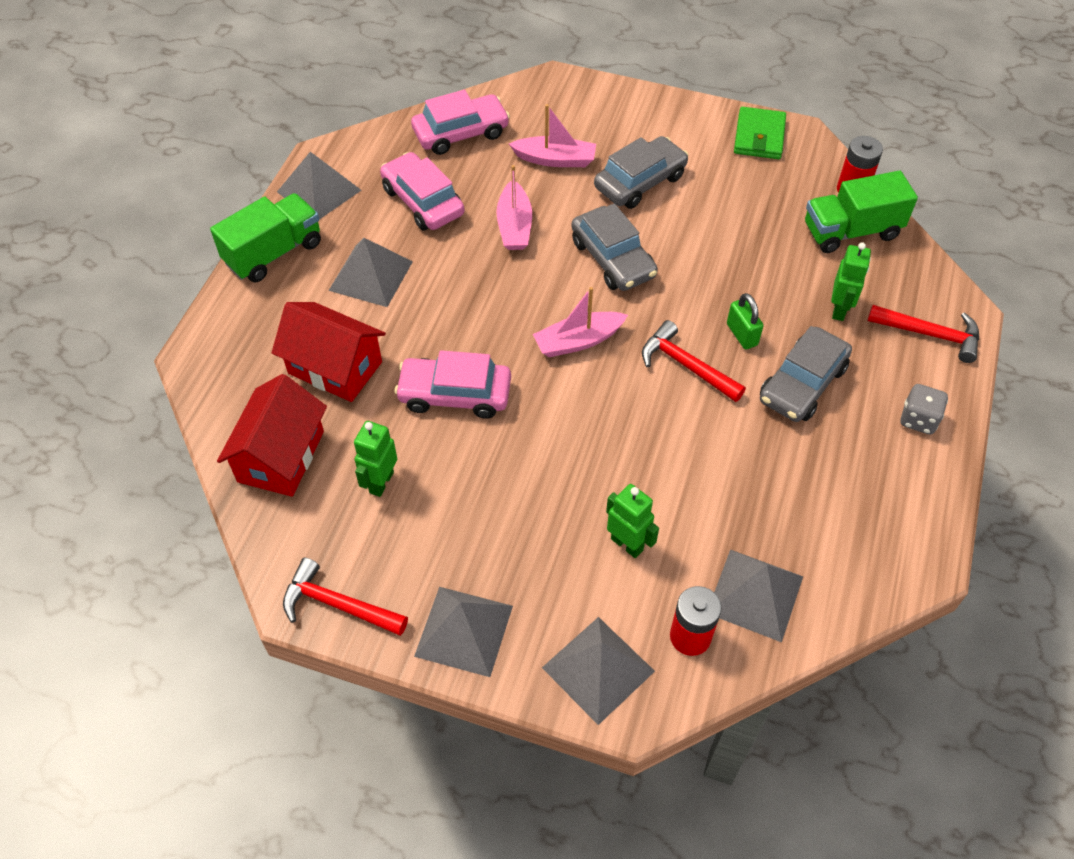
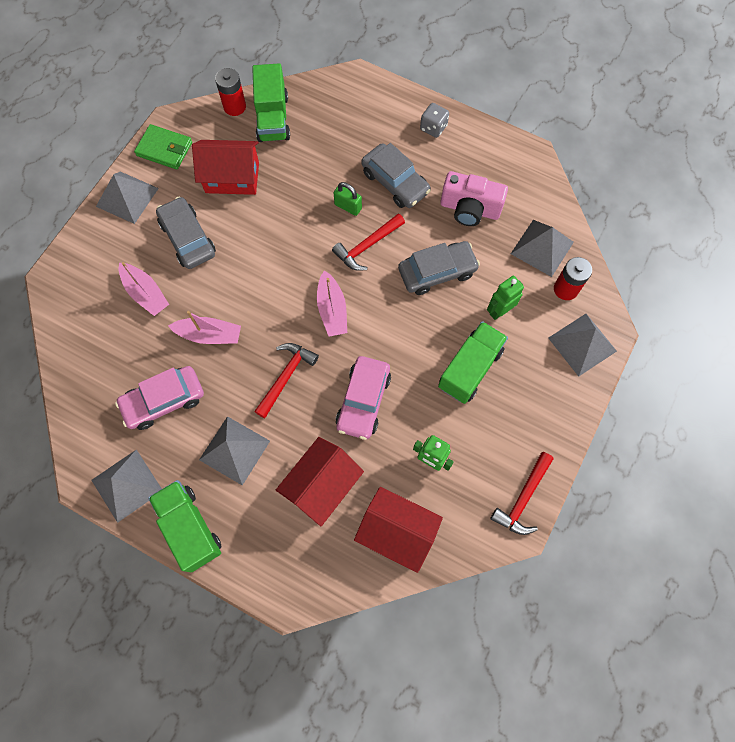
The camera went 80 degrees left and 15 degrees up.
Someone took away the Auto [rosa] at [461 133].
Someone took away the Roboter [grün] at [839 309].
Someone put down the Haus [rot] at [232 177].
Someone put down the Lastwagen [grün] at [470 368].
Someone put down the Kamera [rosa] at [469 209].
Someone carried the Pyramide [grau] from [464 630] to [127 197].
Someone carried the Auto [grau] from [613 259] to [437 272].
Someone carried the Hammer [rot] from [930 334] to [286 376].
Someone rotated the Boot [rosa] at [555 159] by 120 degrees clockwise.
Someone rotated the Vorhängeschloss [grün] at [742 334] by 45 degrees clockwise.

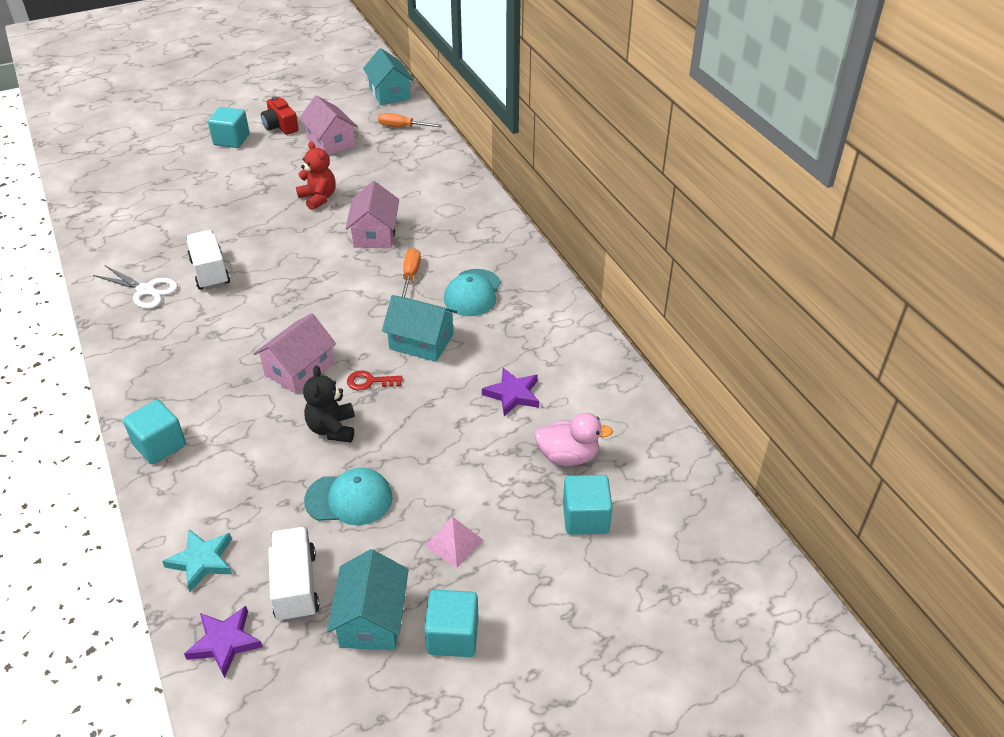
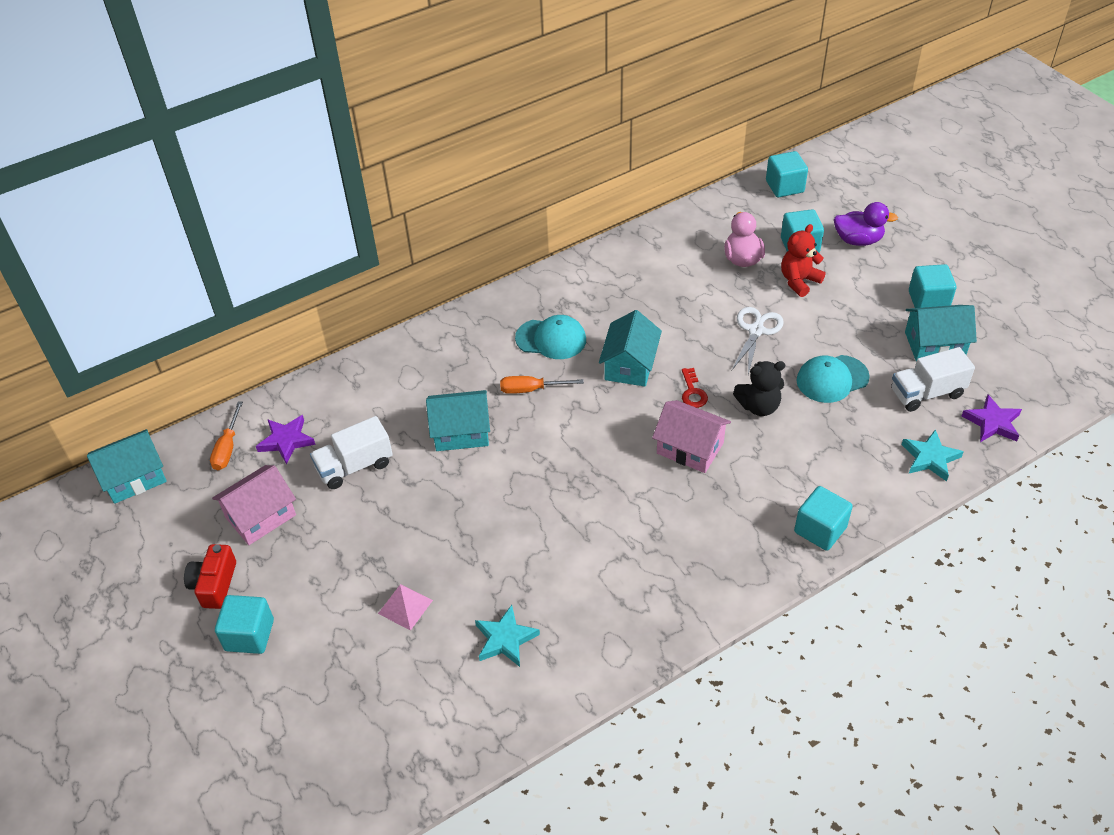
The camera went 95 degrees left and 5 degrees up.
Someone put down the Stern [türkis] at [505 639].
Someone put down the Kubus [türkis] at [784 186].
Someone put down the Ente [lila] at [858 240].
Someone carried the Schere [weiß] from [146 290] to [756 331].
Someone carried the Lastwagen [weiß] from [210 272] to [354 466].
Someone carried the Teddybär [rot] from [318 198] to [799 281].
Someone carried the Pyramide [rosa] from [454 543] to [405 606].
Someone carried the Stern [lila] from [512 394] to [286 441].
Someone repainted the Haus [rosa] at [375 234], which became the Haus [türkis] at [461 432].
Someone rotated the Kamera [rot] at [280 126] by 135 degrees clockwise.
Someone rotated the Kappe [türkis] at [349 499] by 105 degrees counterclockwise.

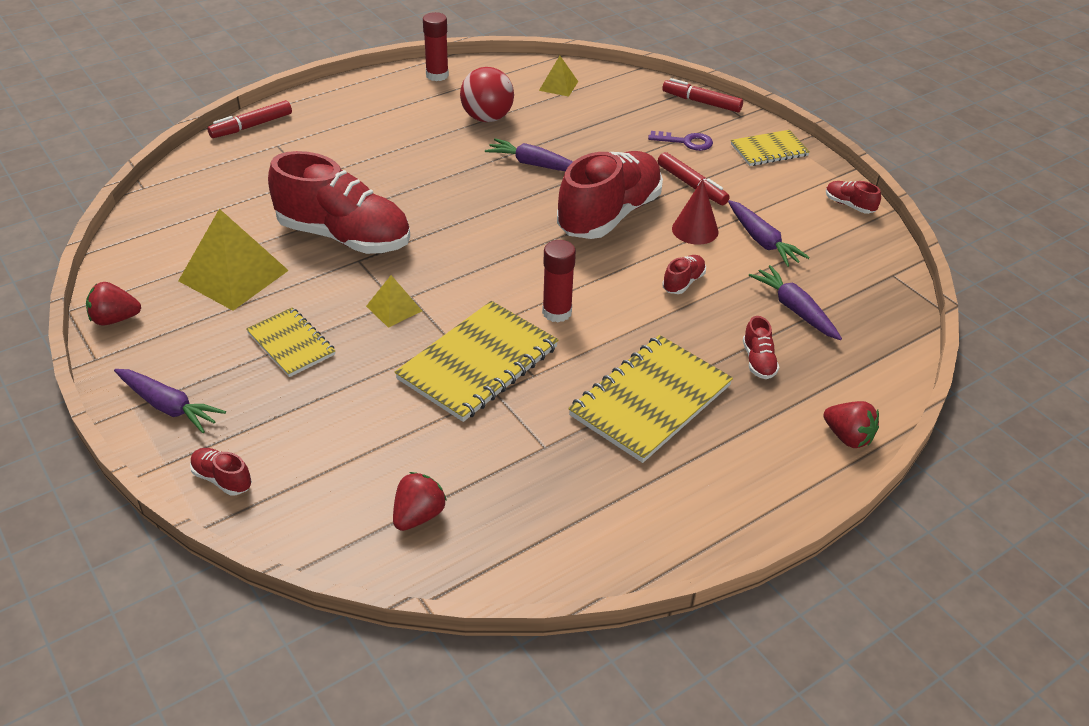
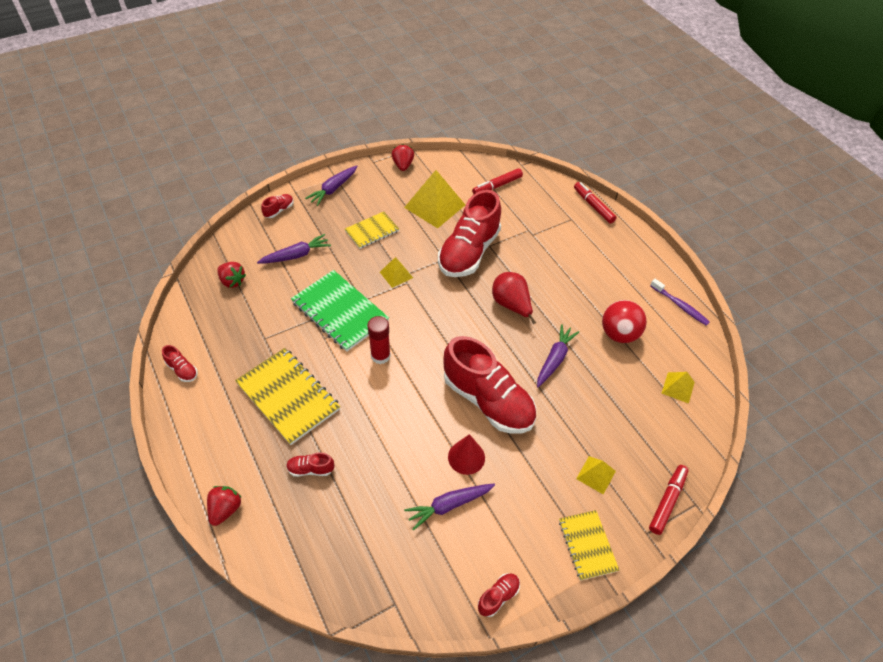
The camera went 95 degrees right and 10 degrees up.
Someone put down the Birne [rot] at [511 305].
Someone carried the Filzstift [rot] from [692 185] to [497 186].
Someone carried the Schuh [rot] from [683 282] to [182 370].
Someone carried the Karotte [lila] from [795 310] to [296 255].
Someone swapped the Klebestift [rot] at [437 75] for the Zahnbürste [lila] at [680 305].
Someone swapped the Schlüssel [lila] at [686 142] for the Pyramide [gelb] at [595 475].
Someone repainted the Notizbuch [gelb] at [478 363], which became the Notizbuch [grün] at [340 312].
Someone rotated the Erdbeere [rot] at [848 437] by 150 degrees clockwise.

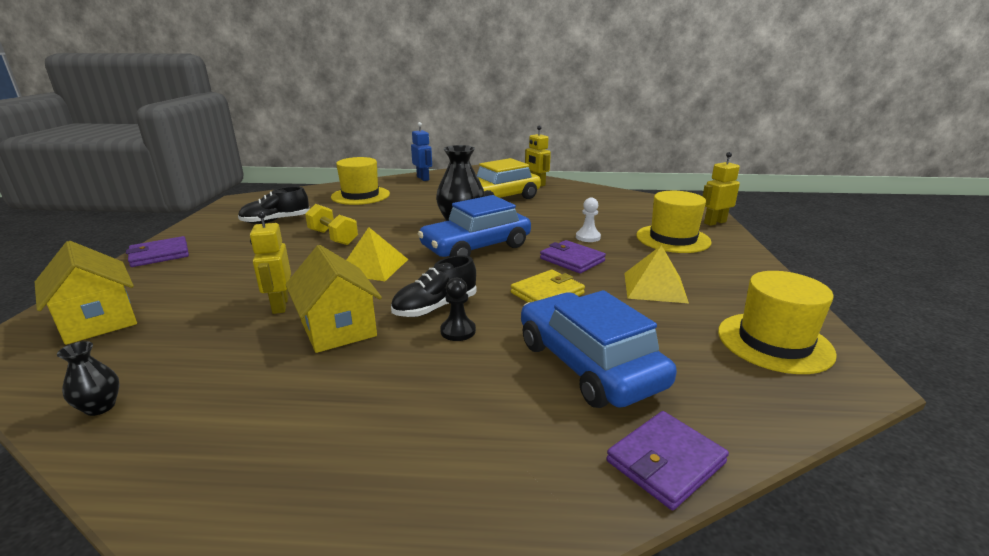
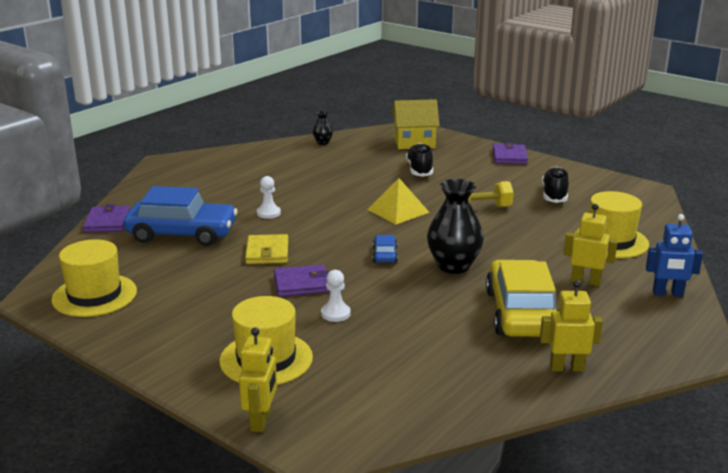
The camera went 125 degrees right and 0 degrees up.
Someone took away the Haus [gelb] at [338 328].
Someone took away the Pyramide [gelb] at [655 287].
Someone carried the Roboter [gelb] from [280 305] to [585 281].
Someone carried the Schuh [schwarz] from [435 307] to [419 170].
Someone repainted the Bauer [schwarz] at [458 331], which became the Bauer [weiß] at [268 213].
Someone scaled the Auto [blau] at [476 247] by 0.43.

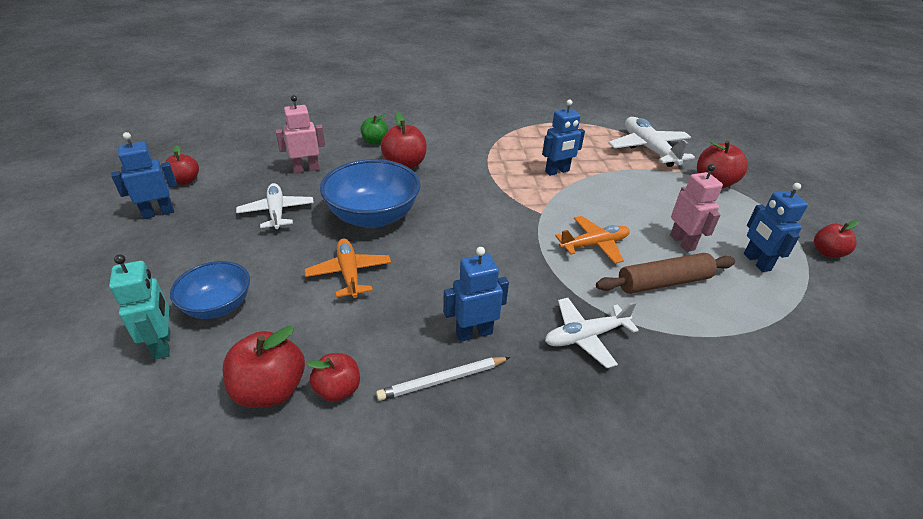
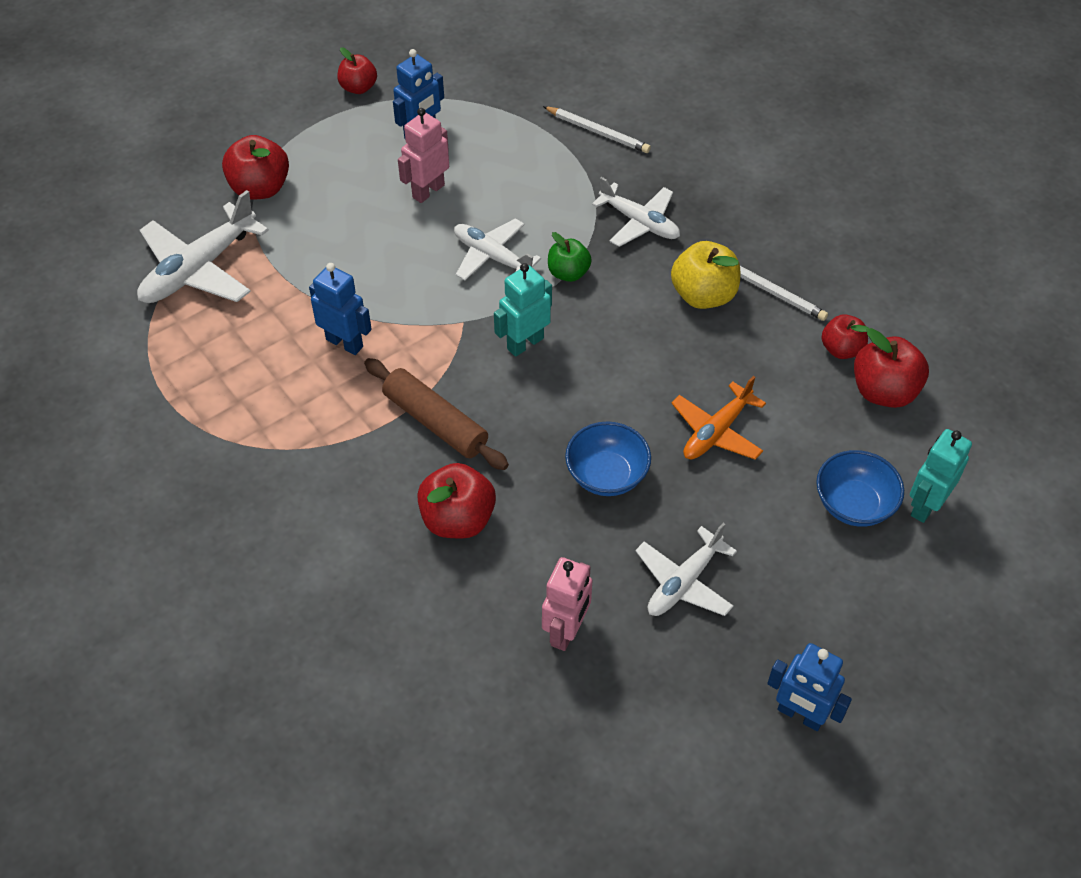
The camera went 120 degrees left and 15 degrees up.
Someone took away the Apfel [rot] at [185 181].
Someone put down the Roboter [türkis] at [525 343].
Someone put down the Bleistift [weiß] at [597 132].
Someone carried the Apfel [grün] from [375 142] to [568 273].
Someone carried the Nudelholz [braun] from [663 282] to [435 422].
Someone swapped the Roboter [blau] at [474 333] for the Apfel [gelb] at [703 295].
Someone repainted the Flugzeug [orange] at [594 245], which became the Flugzeug [weiß] at [492 256].
Someone rotated the Roboter [rosa] at [306 169] by 105 degrees counterclockwise.
Someone scaled the Schüssel [blau] at [373 217] by 0.61.

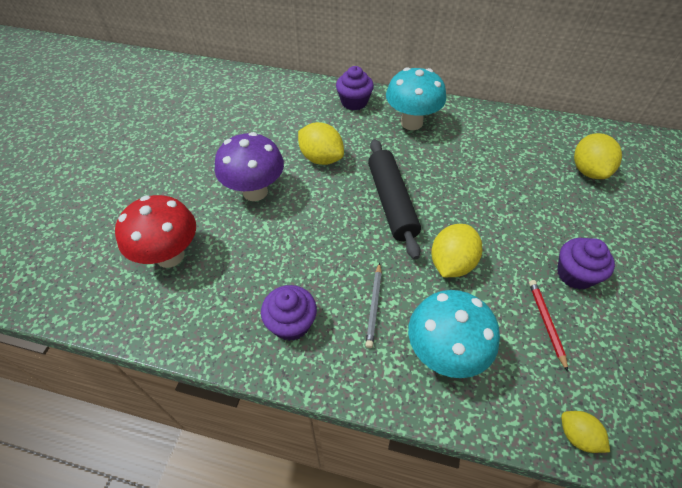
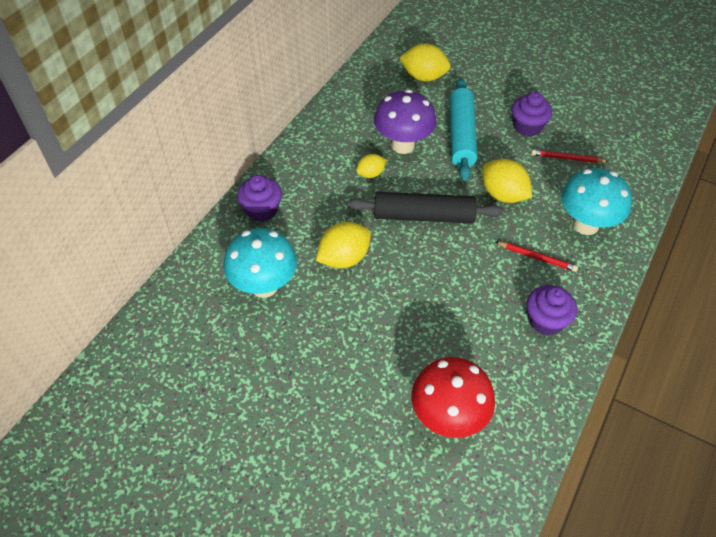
The camera went 75 degrees left and 0 degrees up.
Someone put down the Nudelholz [türkis] at [461 136].
Someone carried the Pilz [lila] from [255 191] to [403 145].
Someone carried the Pilz [türkis] from [411 123] to [264 286].
Someone carried the Zitrone [gelb] from [577 436] to [371 174].
Someone repainted the Bleistift [grau] at [374 306], which became the Bleistift [rot] at [537 258].

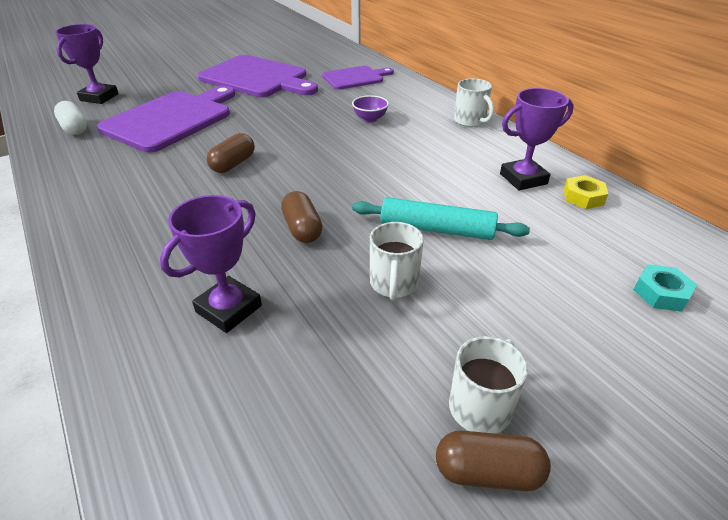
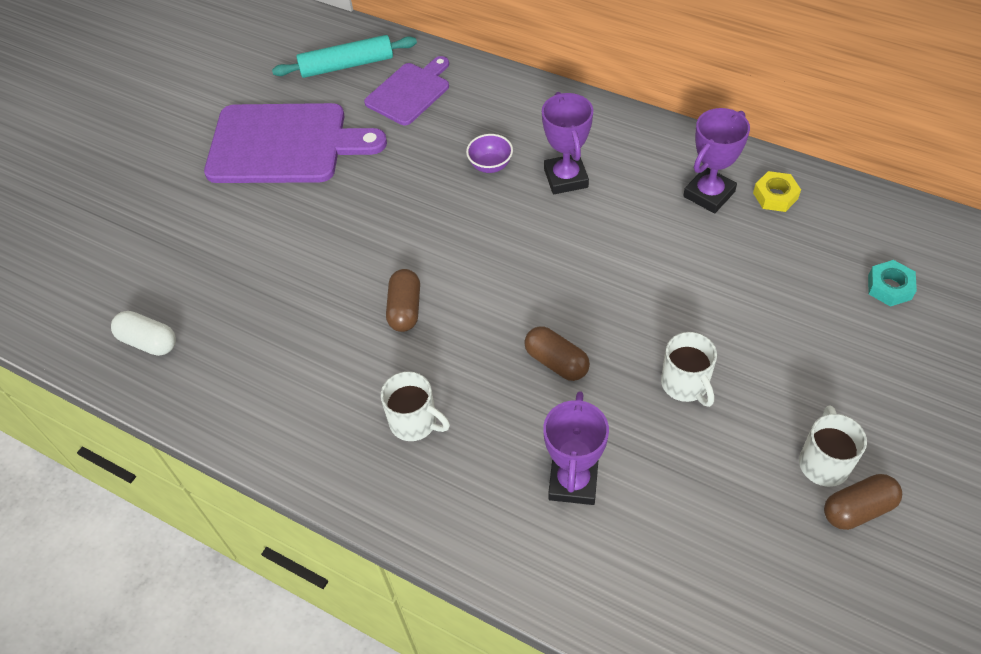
The camera went 25 degrees left and 15 degrees up.
Someone took away the Schneidebrett [lila] at [171 119].
Someone carried the Pokal [lila] from [99 97] to [566 178].
Someone carried the Nudelholz [türkis] from [436 229] to [346 65].
Someone carried the Tasse [weiß] from [470 121] to [414 422].

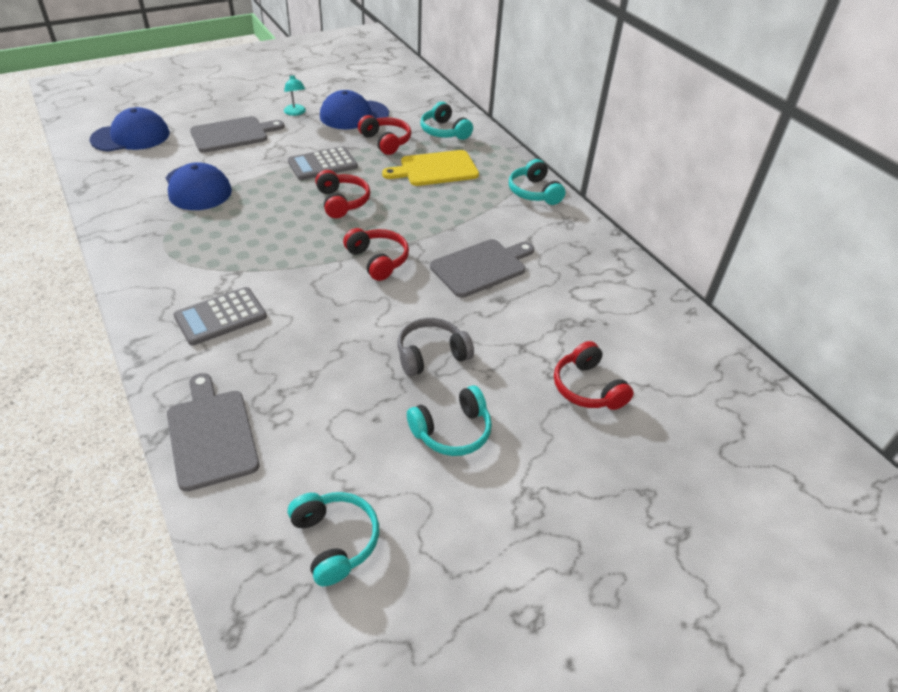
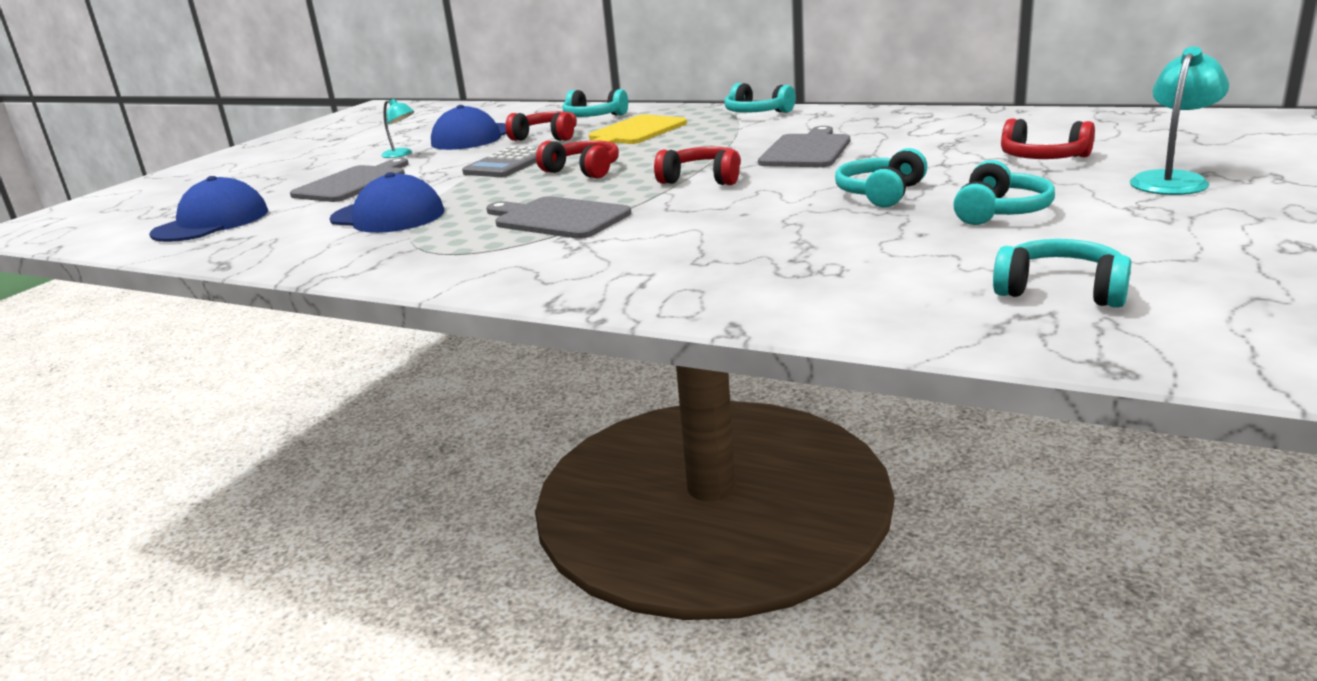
The camera went 30 degrees left and 20 degrees down.
Someone took away the Taschenrechner [grau] at [220 317].
Someone put down the Lampe [türkis] at [1172 180].
Someone carried the Schneidebrett [grau] from [211 435] to [558 218].
Someone repainted the Kopfhörer [grau] at [431 355], which became the Kopfhörer [türkis] at [880 193].

